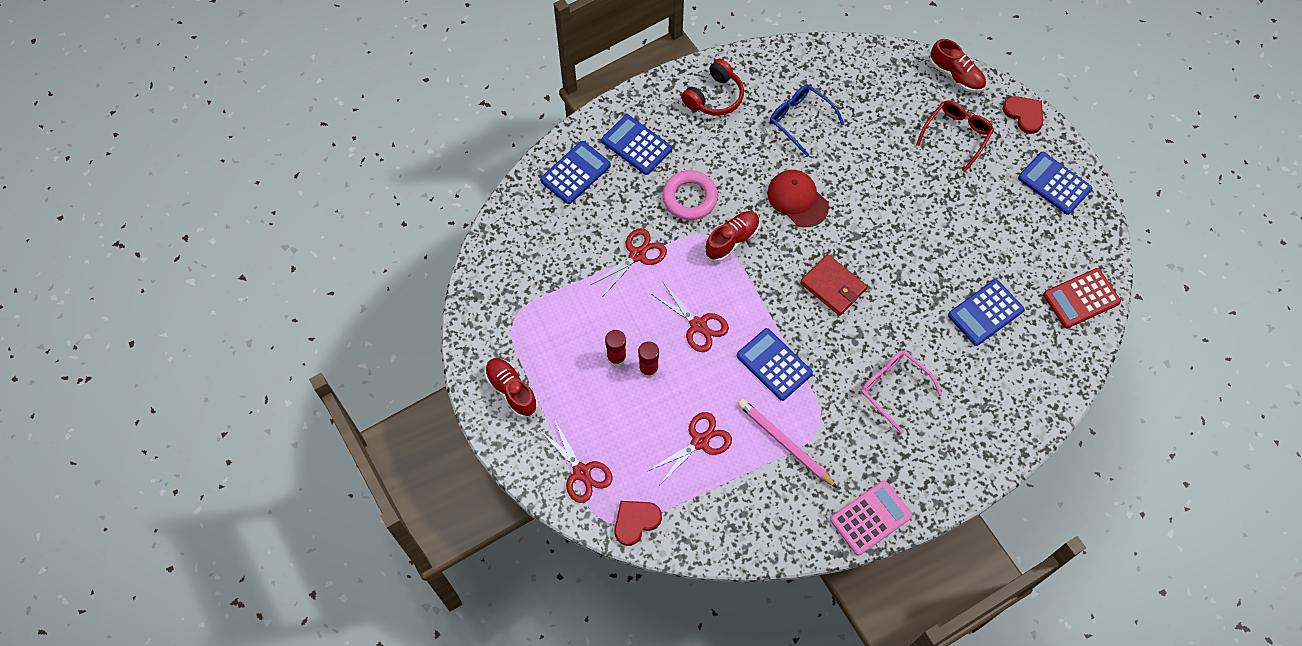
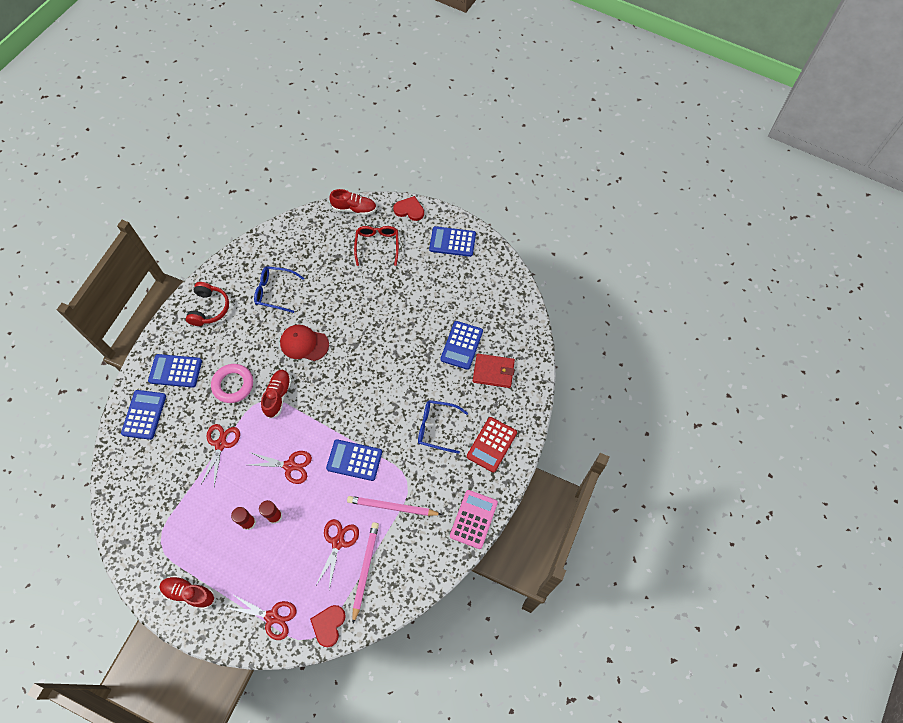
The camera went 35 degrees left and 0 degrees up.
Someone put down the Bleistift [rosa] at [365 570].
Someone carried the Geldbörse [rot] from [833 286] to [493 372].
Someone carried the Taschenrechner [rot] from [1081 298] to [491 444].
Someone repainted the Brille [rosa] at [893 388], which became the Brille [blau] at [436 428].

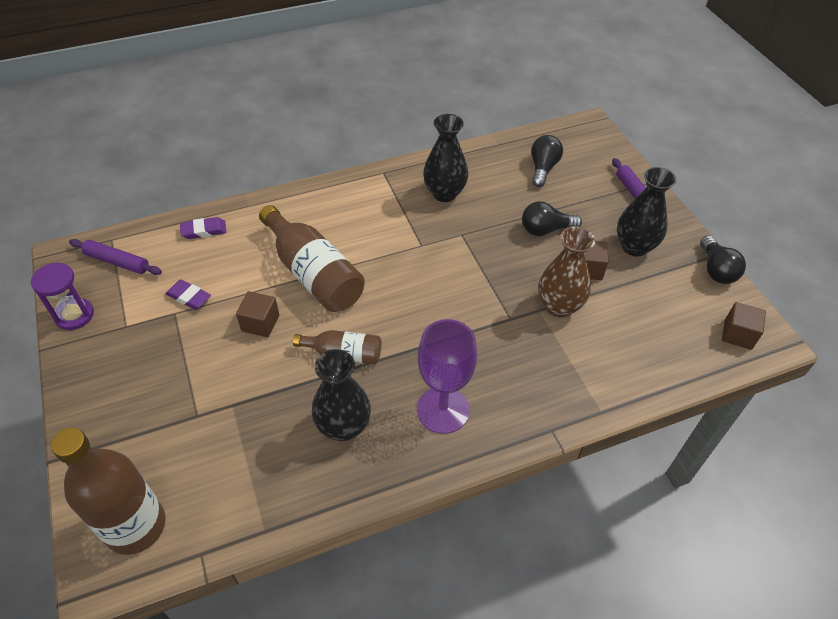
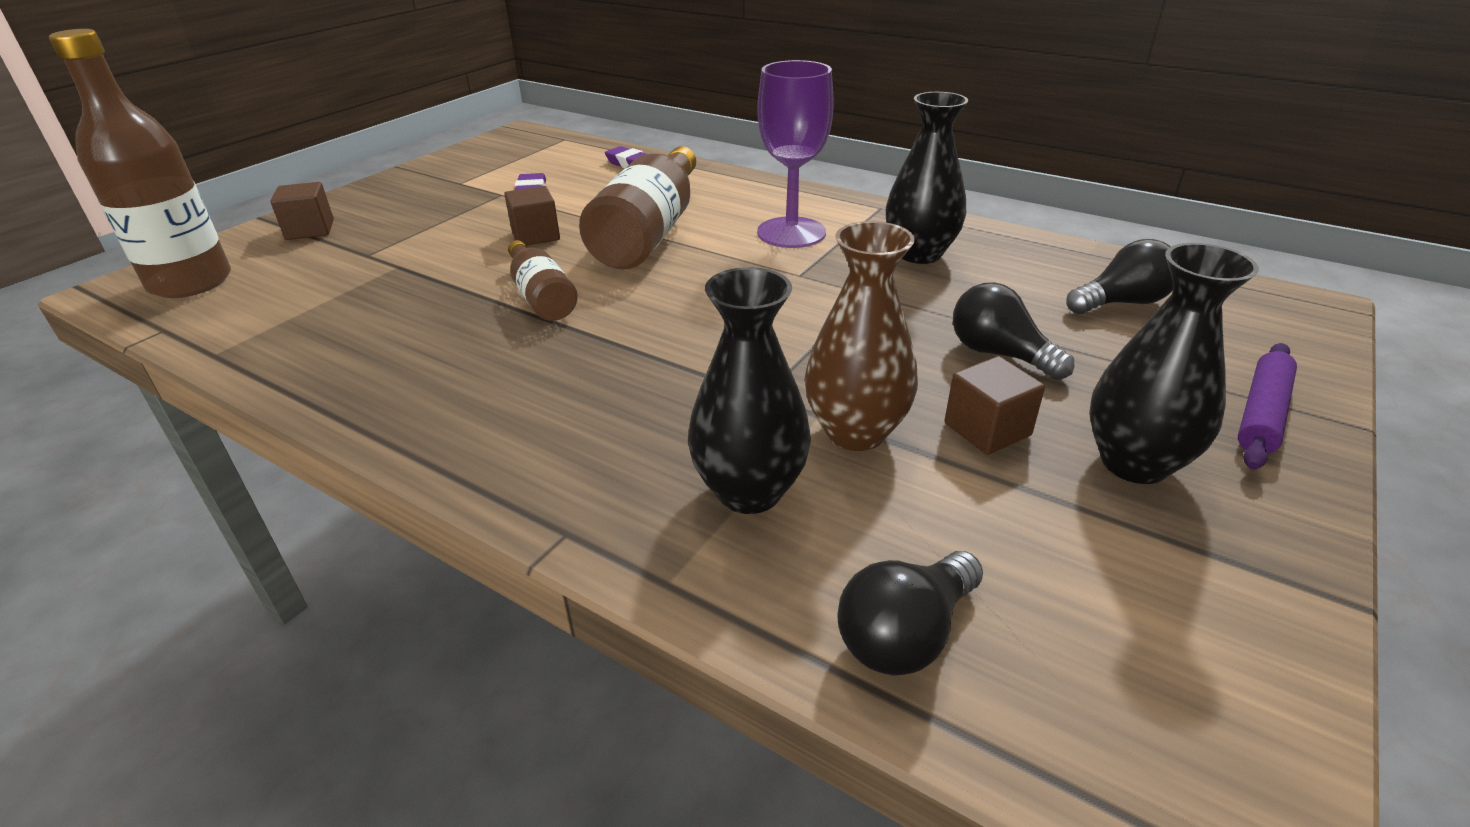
The camera went 55 degrees right and 15 degrees down.
Someone took away the Sanduhr [lila] at [74 315].
Someone took away the Nudelholz [lila] at [117 262].
Someone carried the Vase [schwarz] from [343 427] to [749 491].
Someone carried the Kelch [lila] from [443 410] to [791 233].
Someone carried the Glühbirne [schwarz] from [716 270] to [905 634].
Someone carried the Kubus [braun] from [738 334] to [310 230].

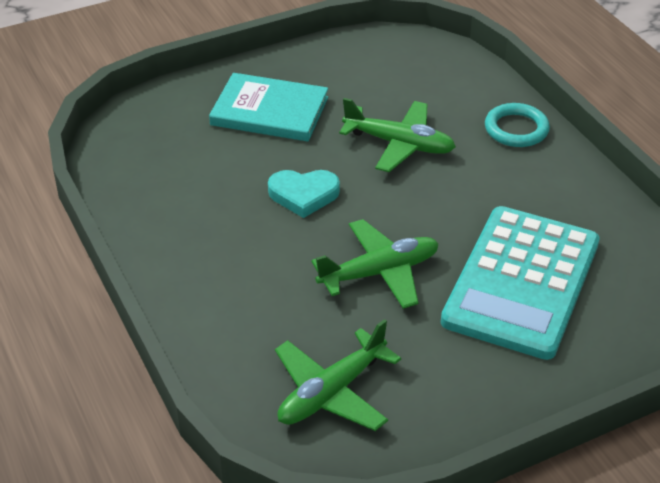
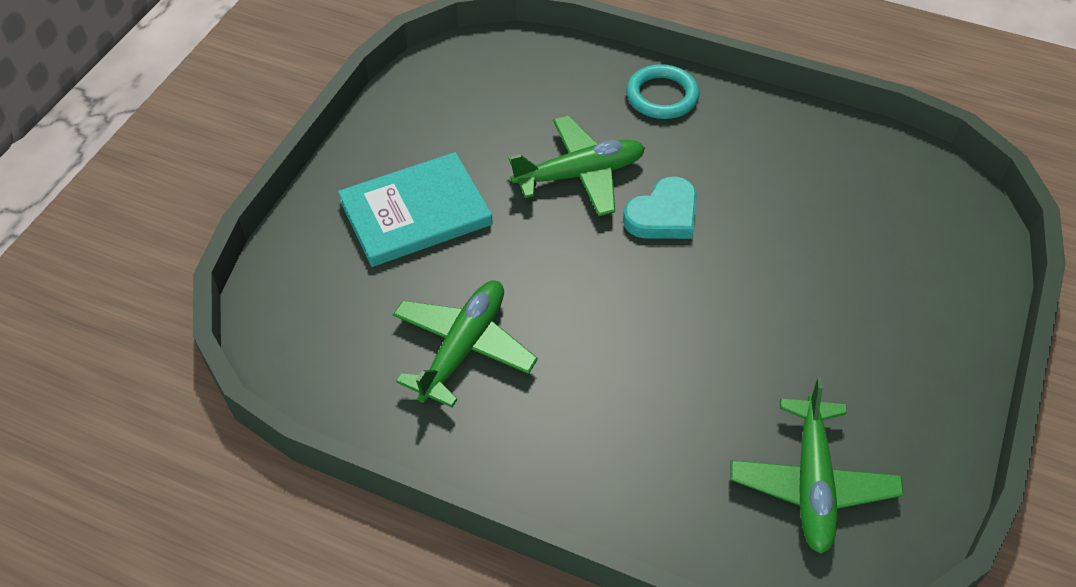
The camera went 40 degrees left and 10 degrees up.
Someone took away the Taschenrechner [türkis] at [522 282].
Someone carried the Herz [türkis] from [303 195] to [663 215].
Someone carried the Flugzeug [grün] from [379 272] to [463 348].

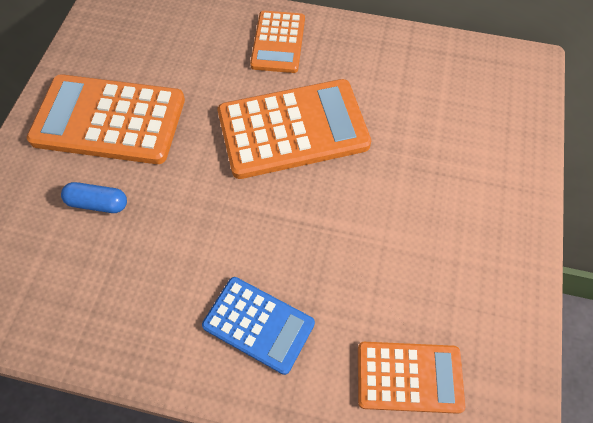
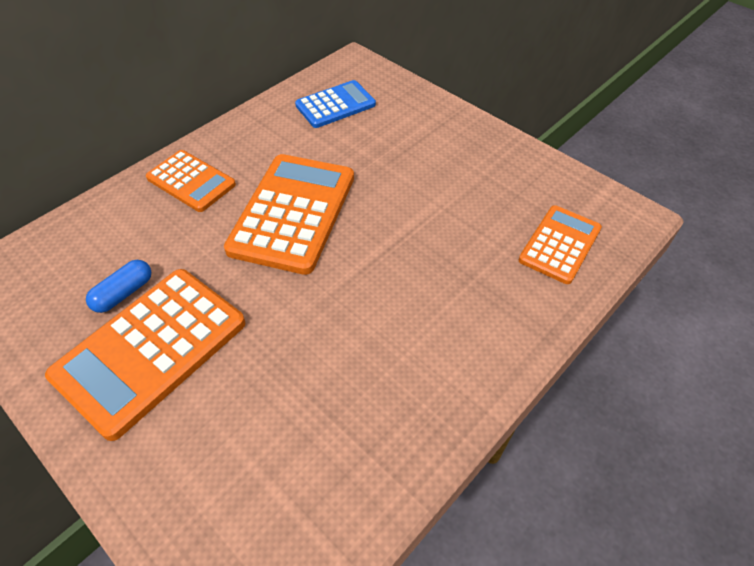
The camera went 60 degrees left and 10 degrees down.
Someone carried the Kapsel [blau] from [98 203] to [124 293].
Someone carried the Taschenrechner [blau] from [258 324] to [335 105].

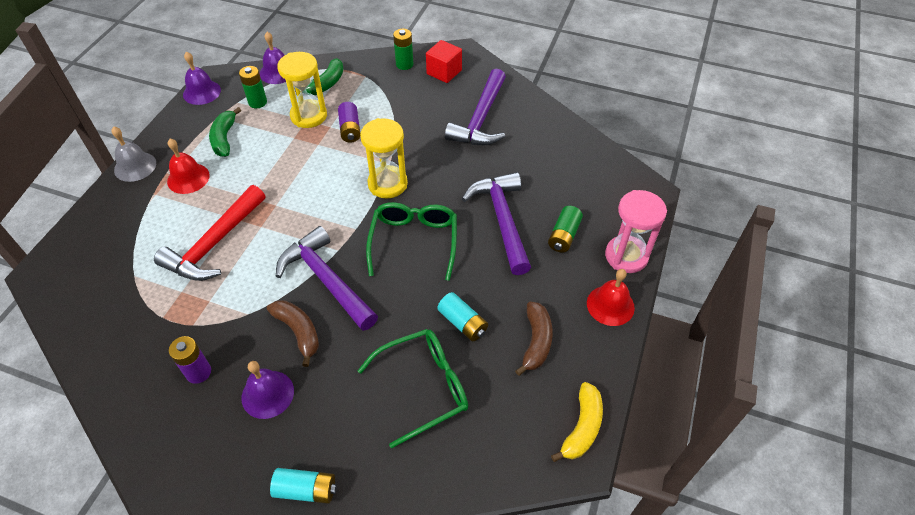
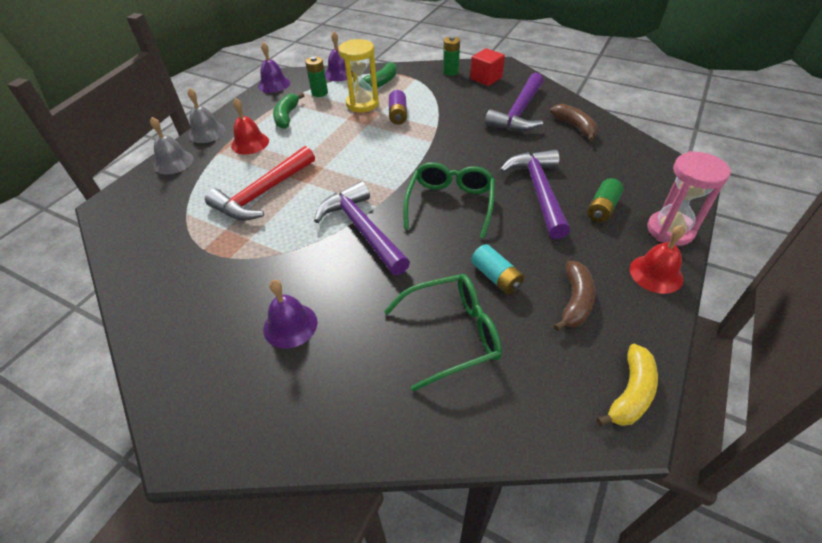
The camera went 10 degrees right and 5 degrees down.
Someone took away the Batterie [lila] at [198 372].
Someone took away the Batterie [türkis] at [306 490].
Someone took away the Sanduhr [gelb] at [387 184].
Someone put down the Glocke [grau] at [173 162].
Someone carried the Banane [braun] from [298 332] to [574 127].

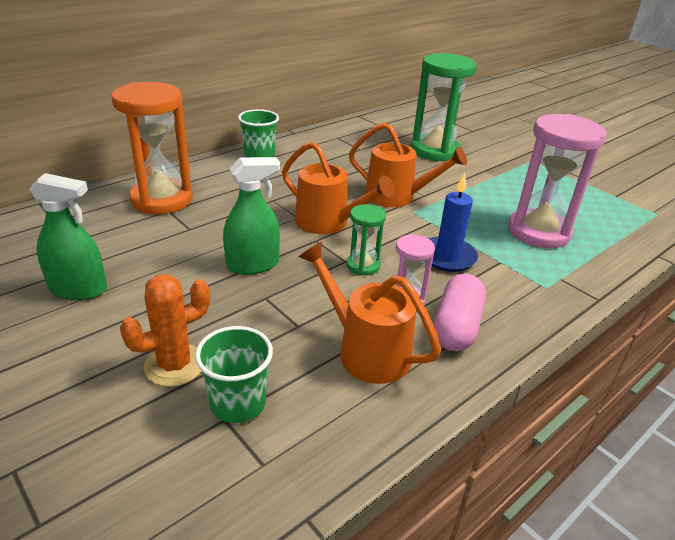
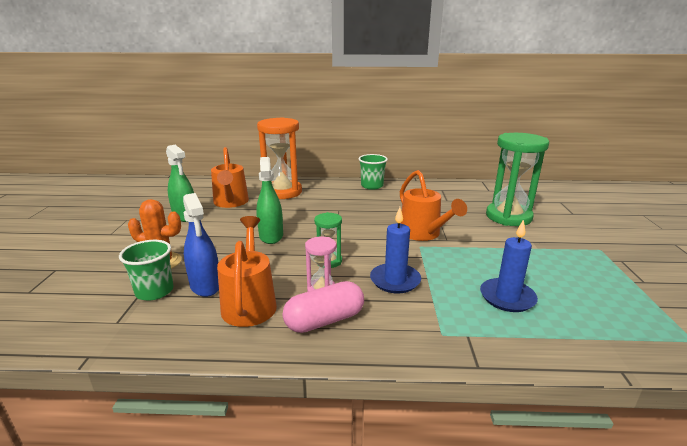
The camera went 45 degrees right and 10 degrees down.
Someone put down the Sprühflasche [blau] at [205 285].
Someone carried the Gießkanne [orange] from [329 223] to [231 203].
Someone swapped the Sanduhr [rosa] at [538 232] for the Kerze [blau] at [507 297].
Someone rotated the Sprühflasche [grün] at [253 265] by 120 degrees counterclockwise.

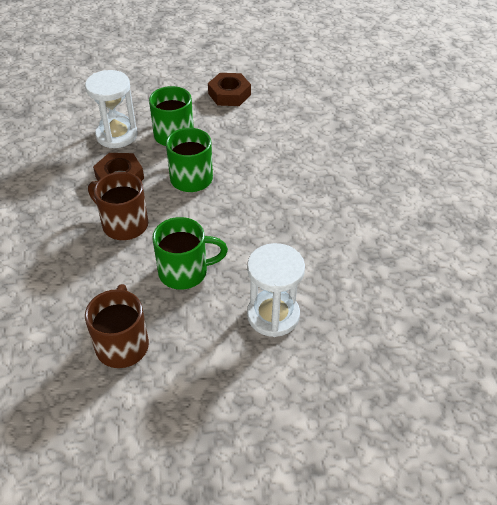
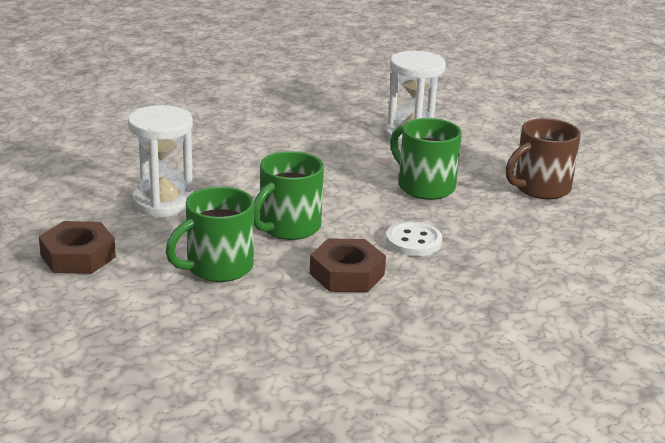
The camera went 125 degrees left and 20 degrees down.
Someone carried the Sanduhr [weiß] from [117 135] to [163 203].
Someone swapped the Tasse [braun] at [123 224] for the Knopf [weiß] at [413 241].

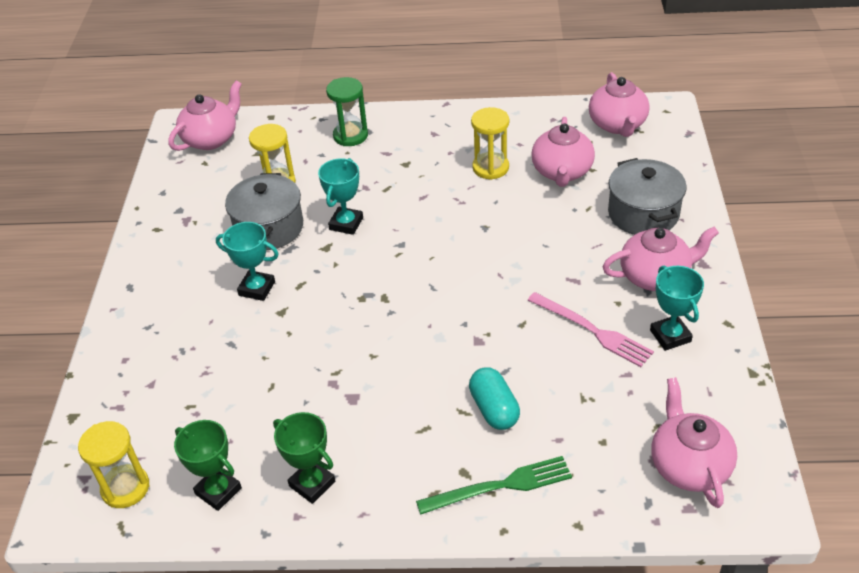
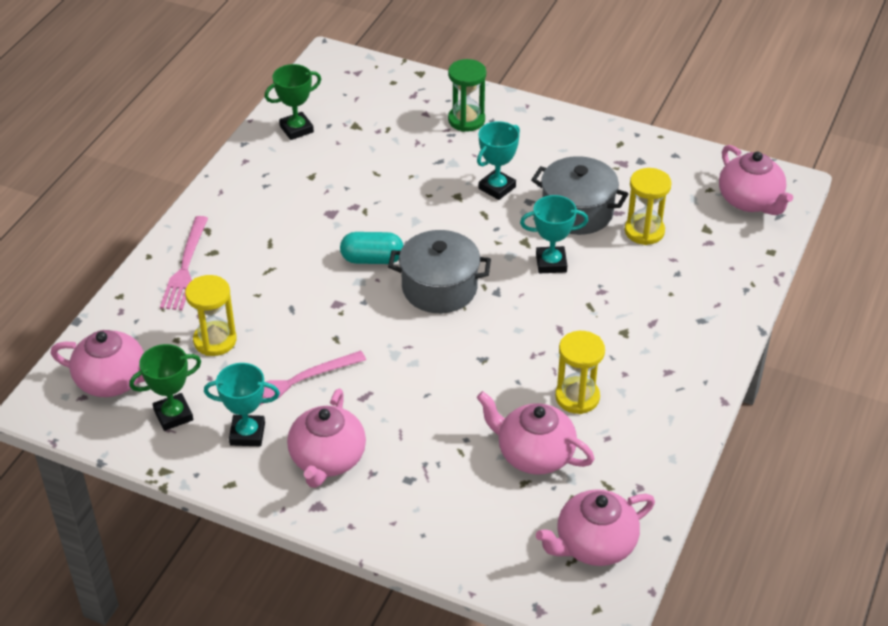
The camera went 110 degrees right and 0 degrees up.
Someone carried the Sanduhr [gelb] from [125 488] to [215 340].
Someone carried the Pokal [grün] from [312 484] to [173 415].
Someone carried the Sanduhr [grün] from [350 136] to [466 120].
Someone carried the Kapsel [türkis] from [494 409] to [372 259].
Someone carried the Kochtopf [grau] from [643 213] to [439 288].
Someone repainted the Gabel [grün] at [500 486], which became the Gabel [rosa] at [185 267].
Someone rotated the Pokal [türkis] at [346 224] by 45 degrees counterclockwise.
Someone rotated the Teekanne [rosa] at [617 125] by 45 degrees counterclockwise.

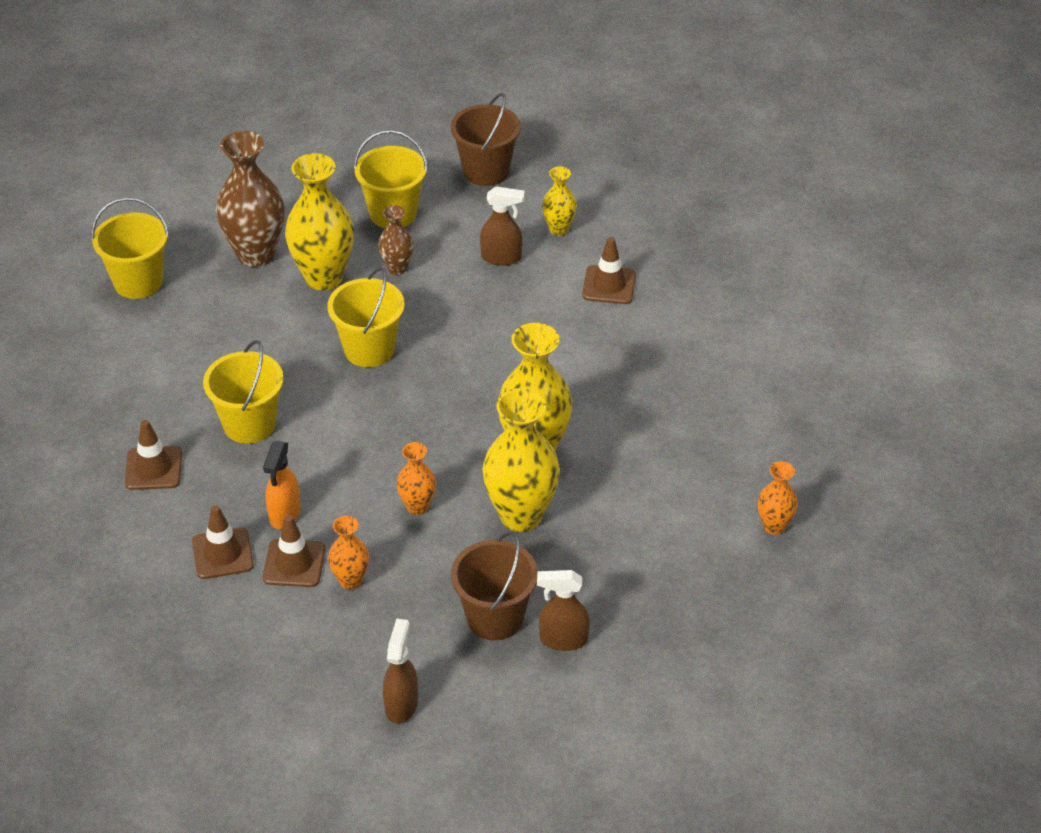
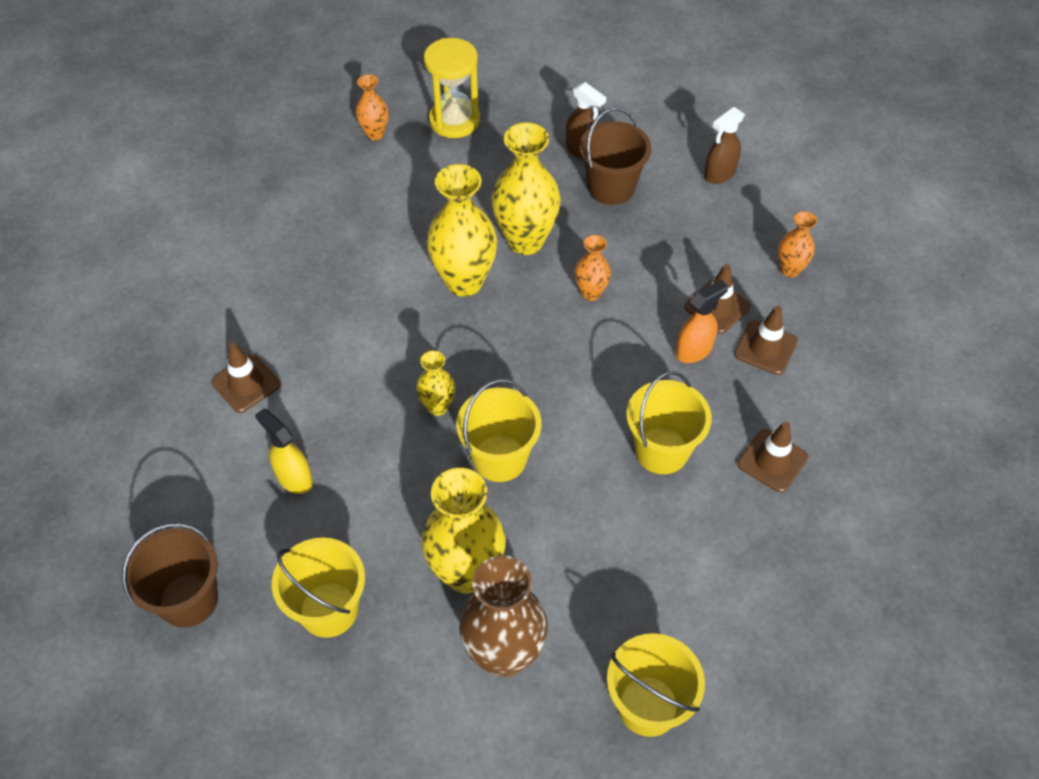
The camera went 140 degrees left and 10 degrees up.
Someone took away the Vase [braun] at [397 268].
Someone put down the Sanduhr [gelb] at [454 120].
Someone carried the Vase [orange] from [351 580] to [790 269].
Someone carried the Vase [gelb] from [559 229] to [437 406].
Someone repainted the Sprühflasche [braun] at [501 257], which became the Sprühflasche [gelb] at [294 477].

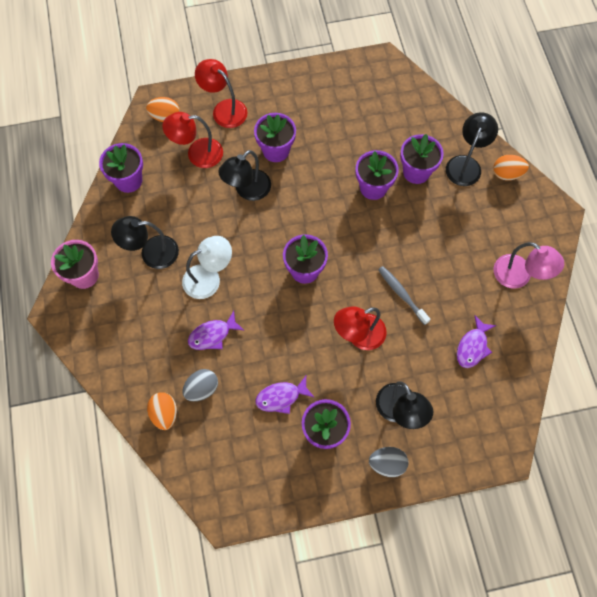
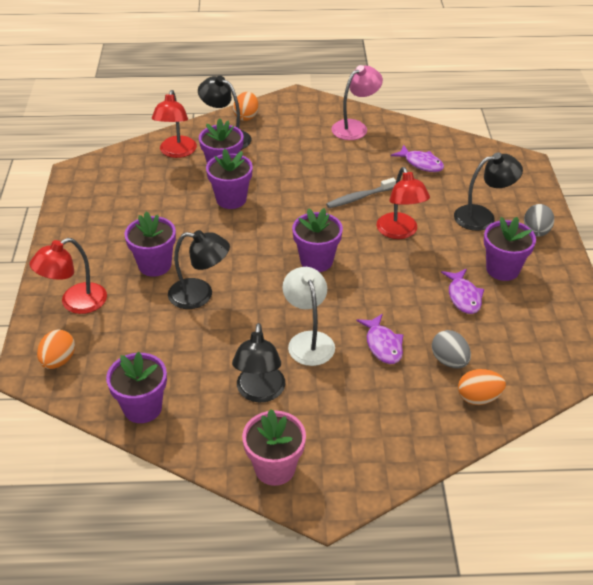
The camera went 80 degrees left and 25 degrees down.
Someone carried the Lampe [rot] from [197 153] to [176 152].
Someone rotated the Lampe [schwarz] at [247 190] by 45 degrees counterclockwise.

